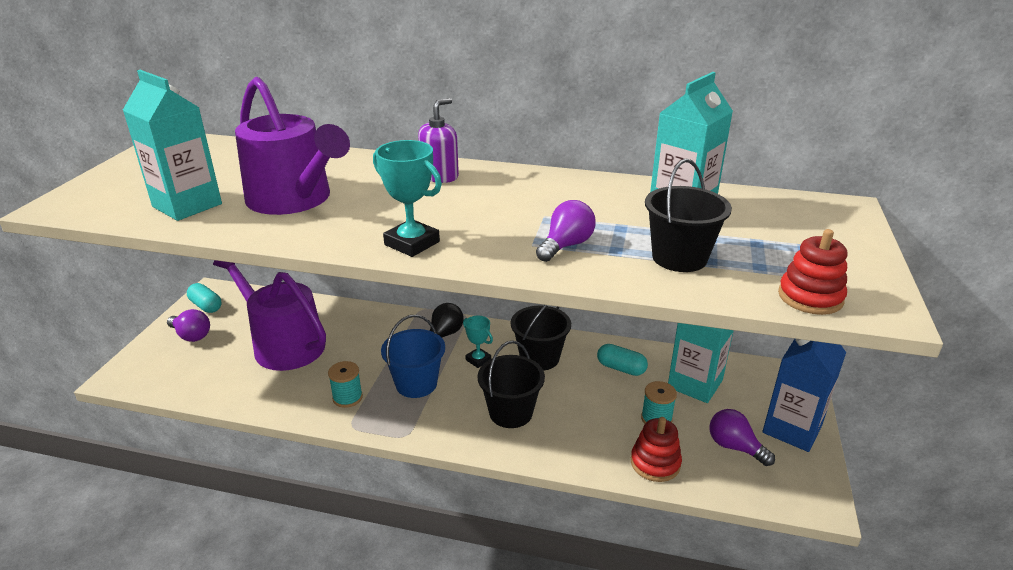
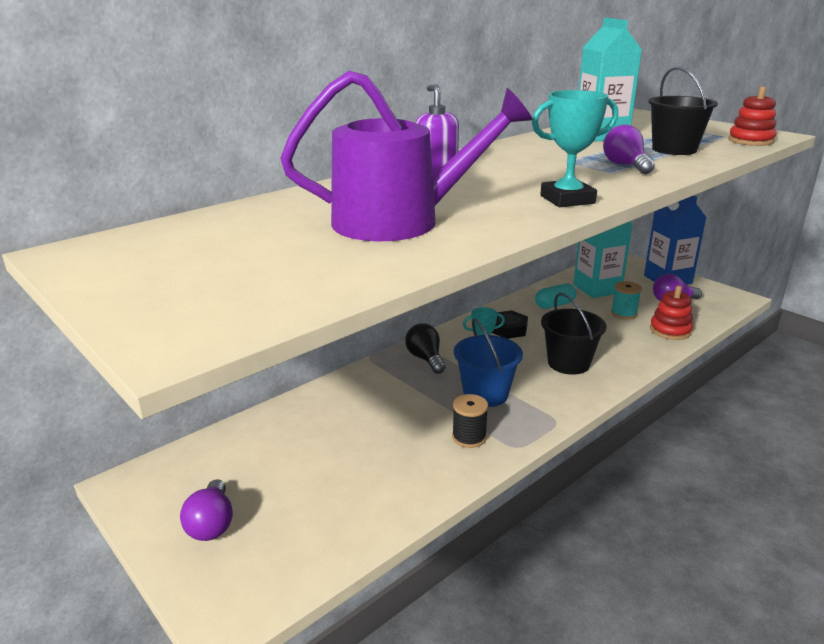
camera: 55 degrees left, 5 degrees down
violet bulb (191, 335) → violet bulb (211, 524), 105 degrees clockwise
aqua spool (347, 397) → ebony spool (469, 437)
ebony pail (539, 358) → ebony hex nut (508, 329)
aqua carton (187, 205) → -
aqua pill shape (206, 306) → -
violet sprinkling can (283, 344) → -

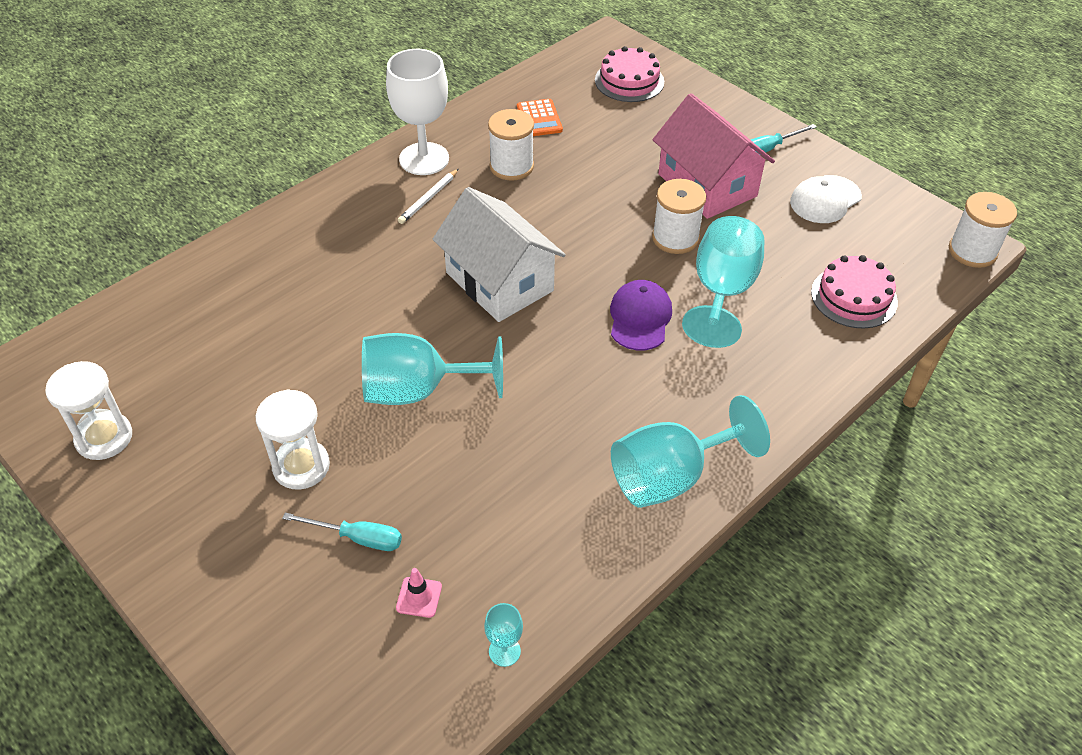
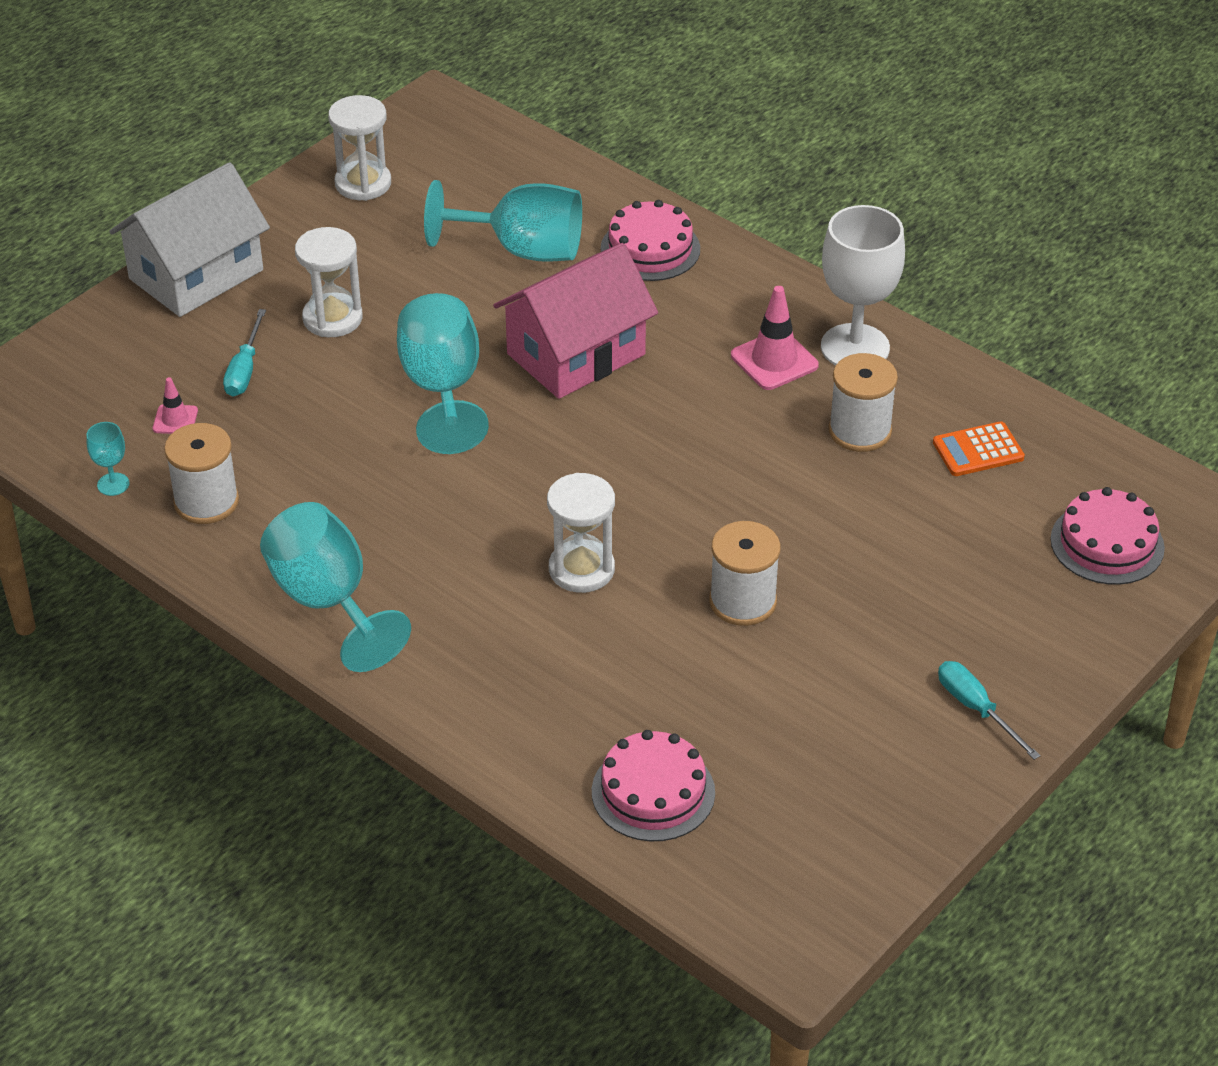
camera: 85 degrees right, 5 degrees down
white house (499, 281) → white house (196, 274), moved
white spool (972, 251) → white spool (206, 502), moved
aqua goblet (722, 292) → aqua goblet (522, 250), moved
rosy house (707, 185) → rosy house (576, 354), moved
violet baseball cap (640, 318) → white sandglass (581, 569)
- → rosy layer cake (650, 249)
white wooden pencil (428, 198) → rosy traffic cone (774, 360)
white baseball cap (825, 200) → -

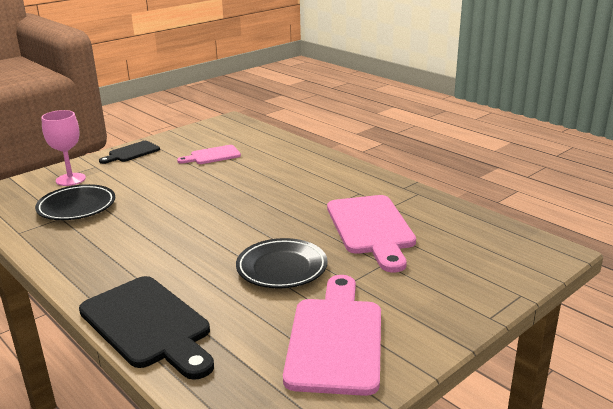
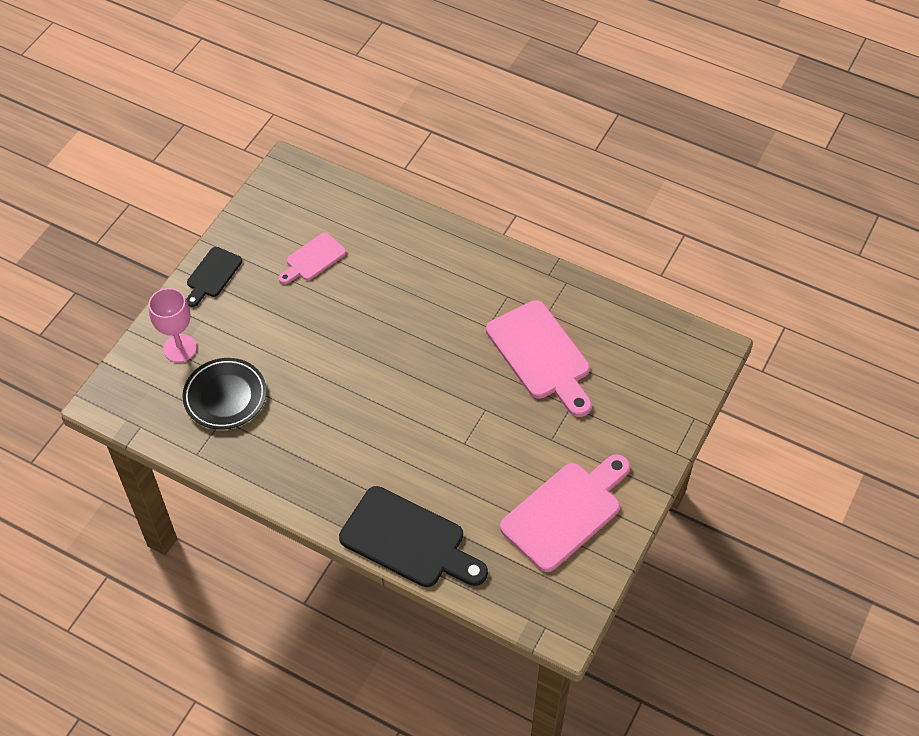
camera: 20 degrees left, 30 degrees up
rosy chopping board (335, 339) → rosy chopping board (565, 512), 60 degrees clockwise
ebony plate (282, 268) → -

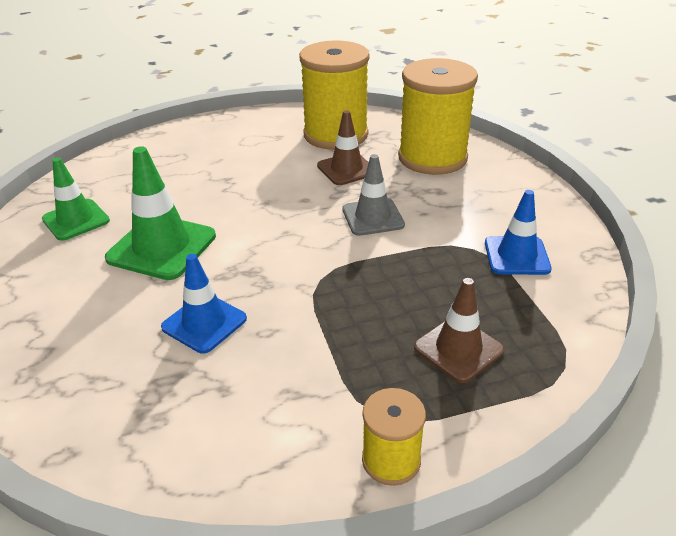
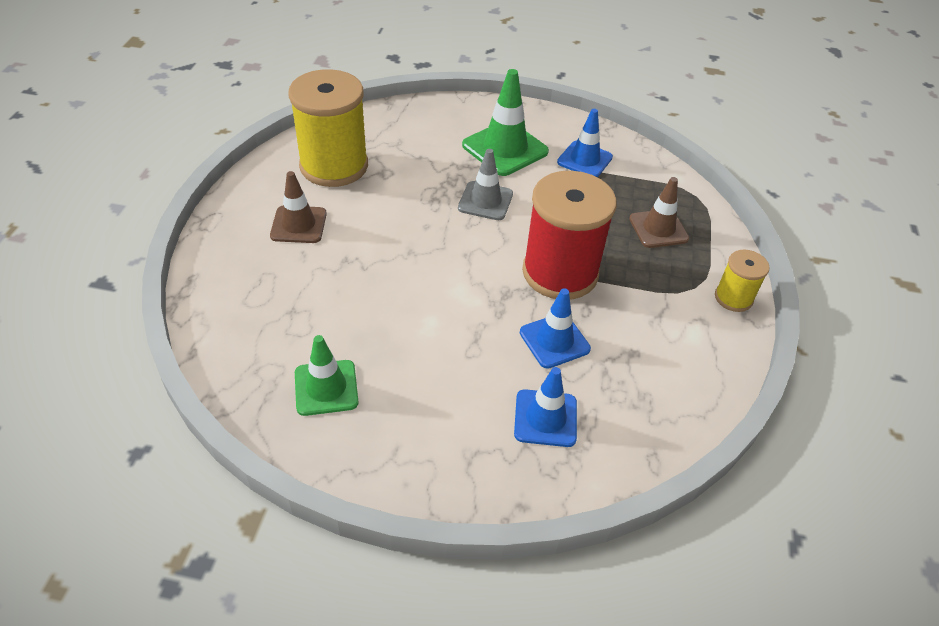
camera: 65 degrees left, 10 degrees up
brown traffic cone (346, 169) → brown traffic cone (298, 225), moved
emerald traffic cone (162, 247) → emerald traffic cone (505, 148), moved
- → blue traffic cone (545, 418)
- → scarlet spool (560, 272)
yellow spool (432, 158) → -

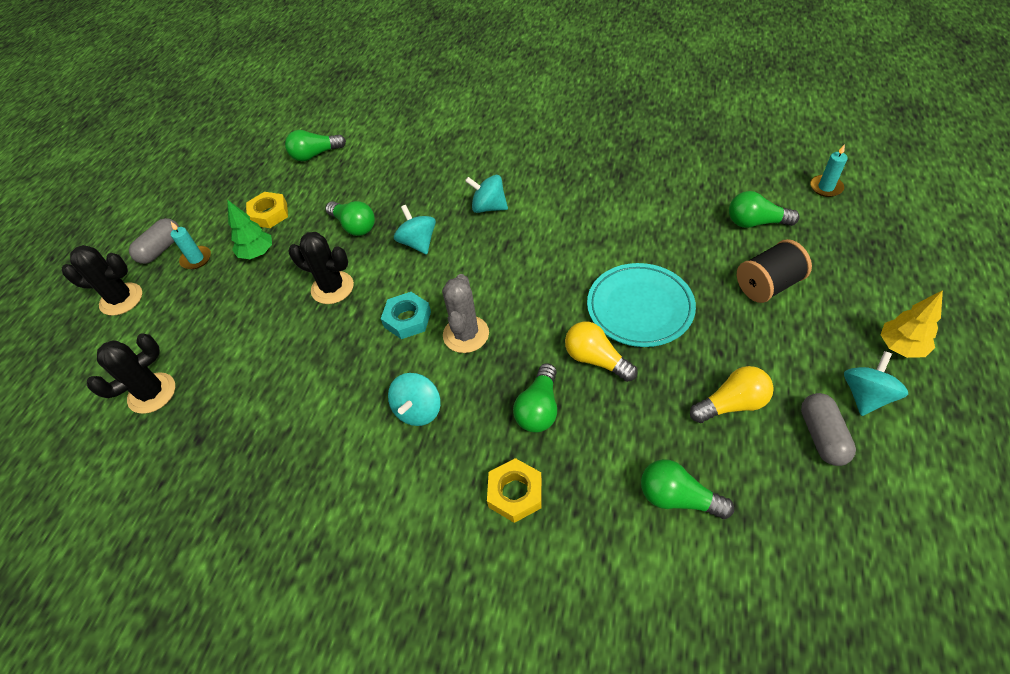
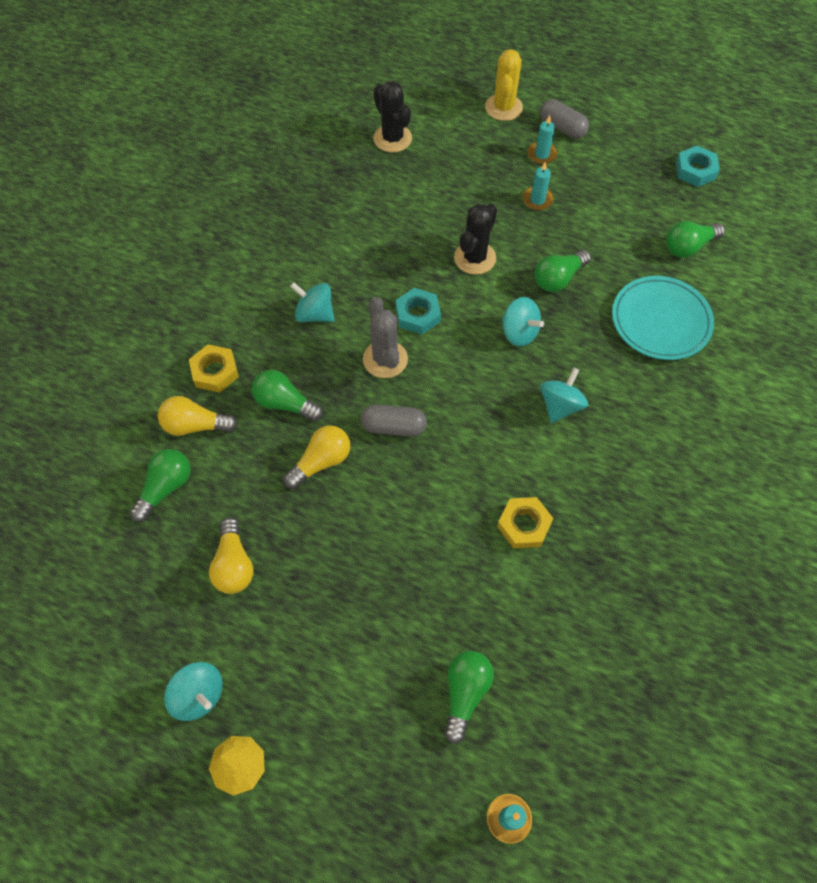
camera: 95 degrees right, 10 degrees up
- → yellow bulb (195, 425)
gray pill shape (822, 436) → gray pill shape (394, 427), moved
gray prickly plant (466, 334) → gray prickly plant (385, 359), 60 degrees clockwise
ebony prickly plant (121, 299) → yellow prickly plant (503, 107)
yellow hex nut (269, 214) → yellow hex nut (524, 525), moved
aqua toy top (418, 243) → aqua toy top (519, 333), 60 degrees clockwise
emerald tree (257, 253) → aqua wax candle (537, 200)
aqua plate (640, 308) → aqua plate (660, 321), moved
emerald bulb (315, 155) → emerald bulb (688, 247), 105 degrees counterclockwise
- → aqua hex nut (695, 170)
ebony spool (767, 285) → -

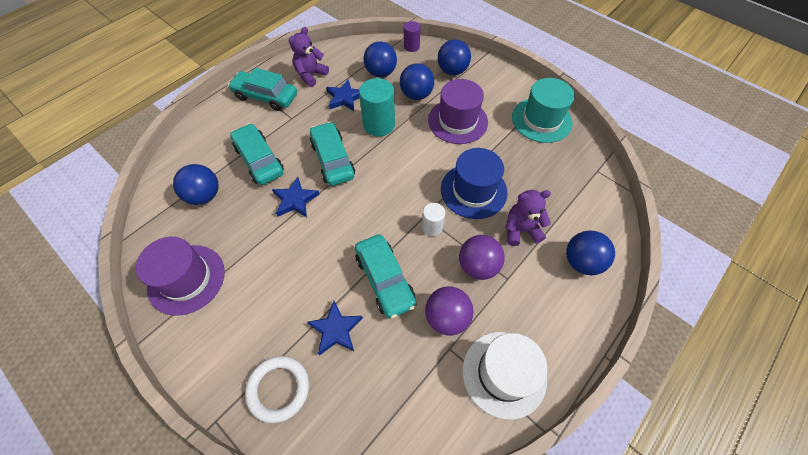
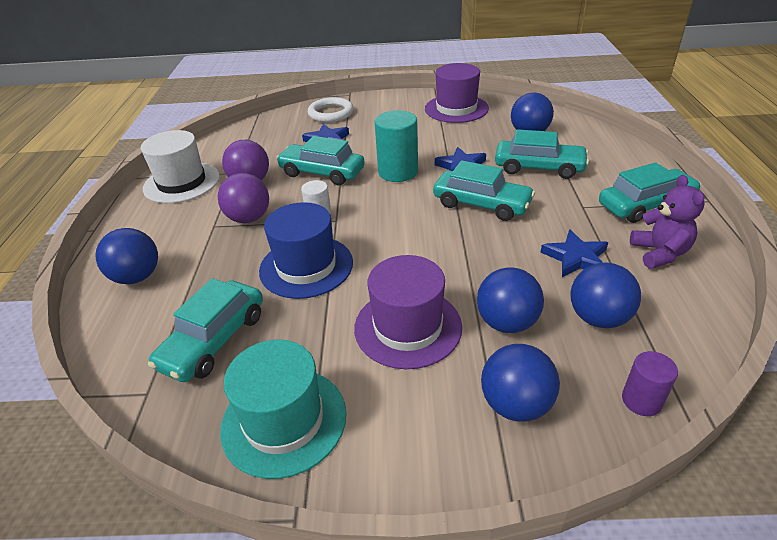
camera: 140 degrees right, 20 degrees down
- → aqua automobile (214, 340)
aqua solid cylinder (379, 125) → aqua solid cylinder (398, 172), moved
violet teddy bear (521, 230) → -

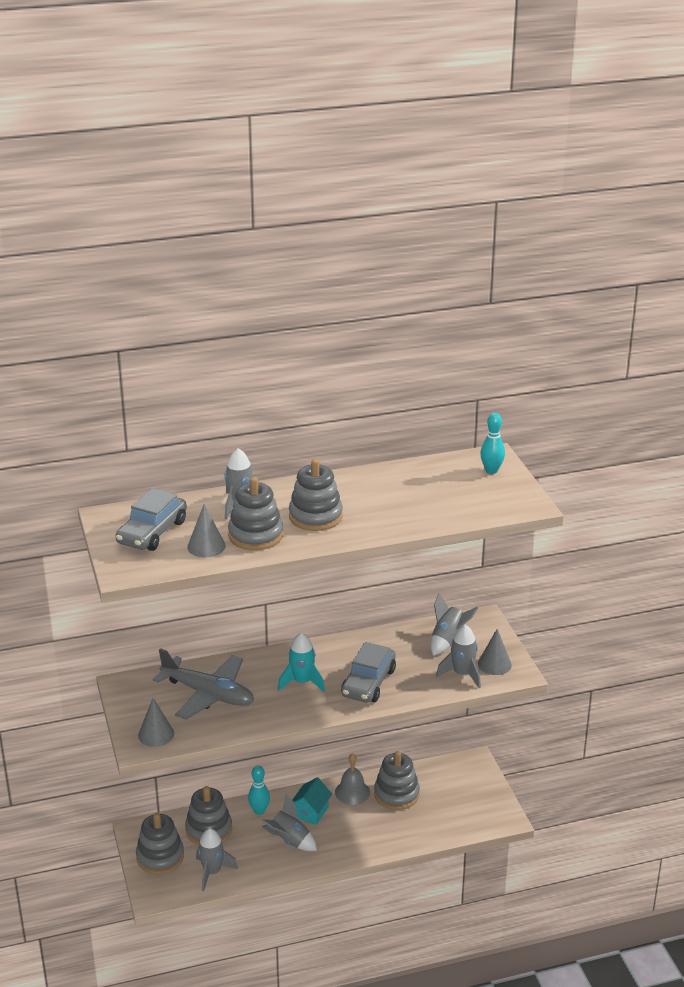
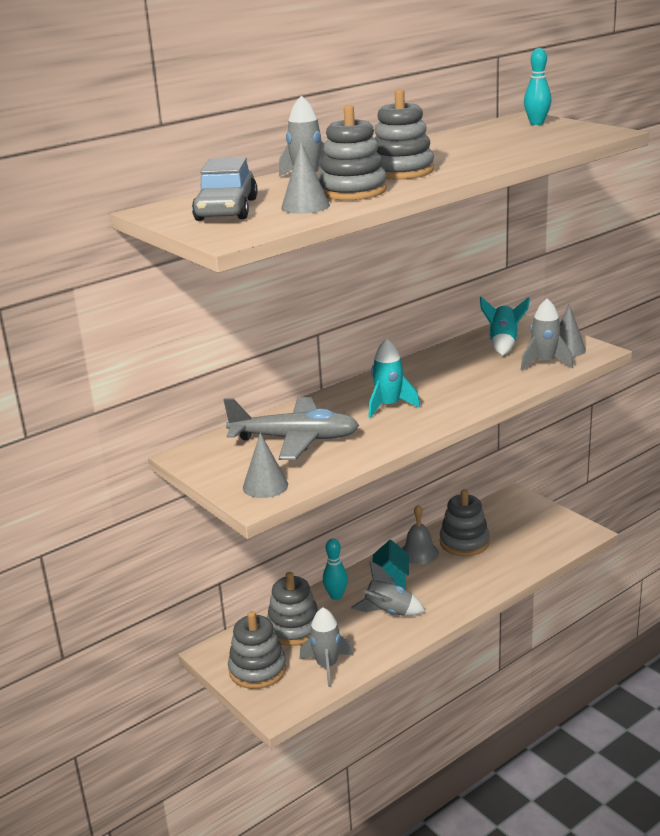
camera: 20 degrees left, 5 degrees down
gray toy rocket (448, 640) → aqua toy rocket (503, 344)
gray automobile (368, 683) → -

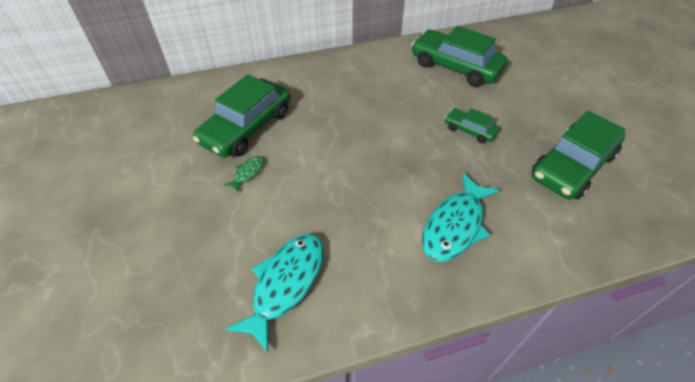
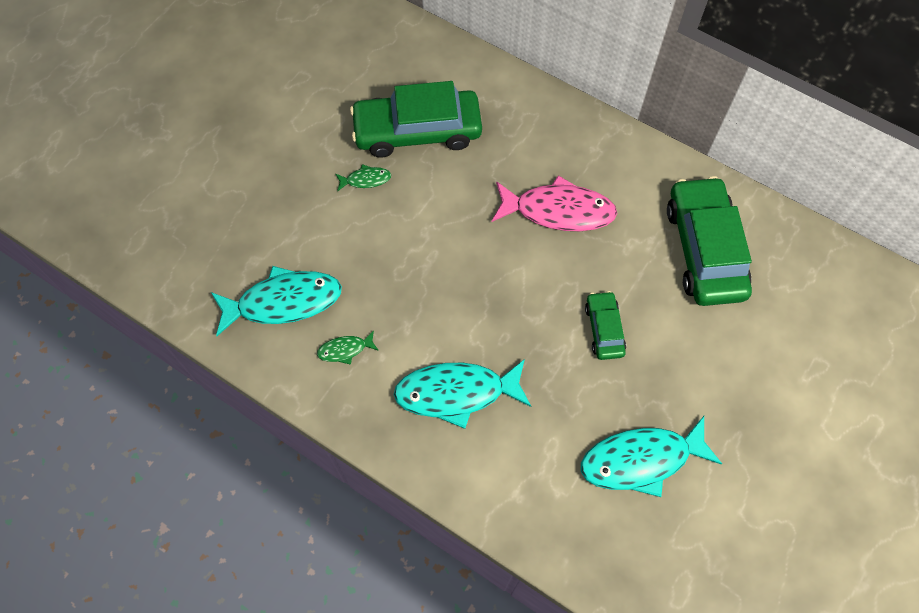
camera: 50 degrees right, 15 degrees up
- → emerald toy fish (345, 350)
- → rosy toy fish (558, 211)
emerald automobile (572, 166) → aqua toy fish (641, 460)

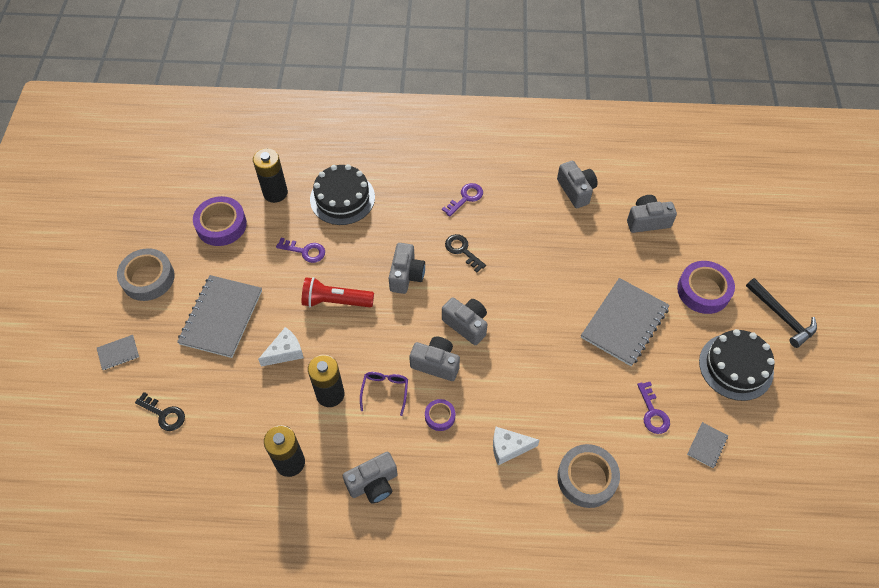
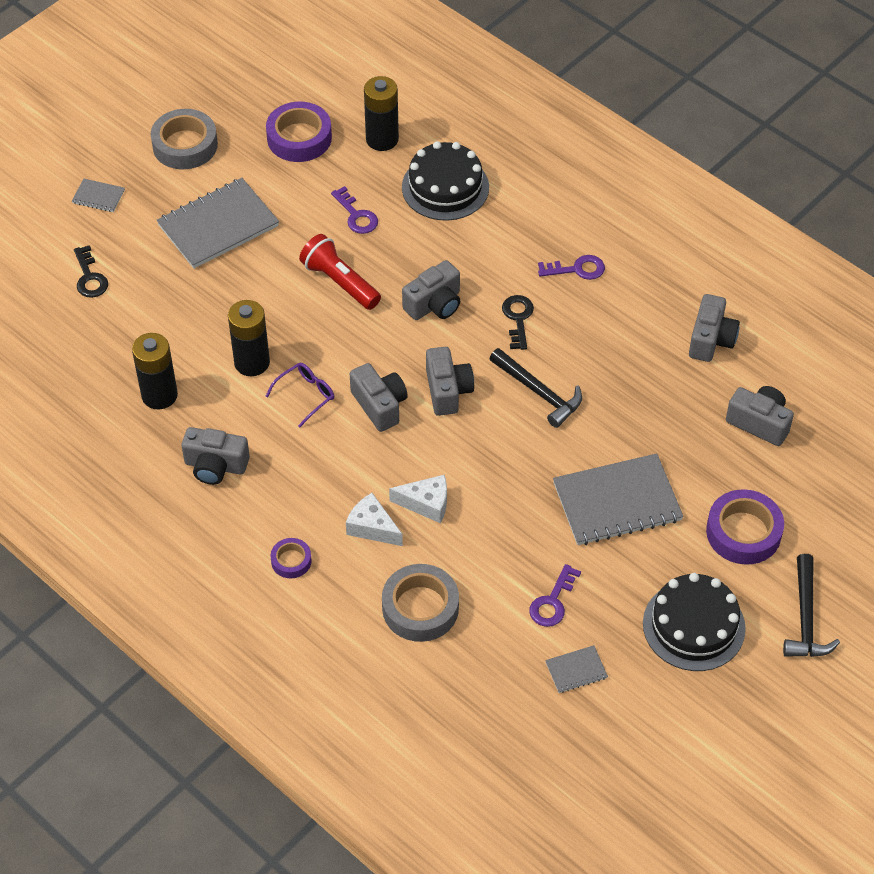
camera: 40 degrees right, 5 degrees down
violet tape (440, 416) → violet tape (291, 561), moved
white piece of cheese (285, 352) → white piece of cheese (426, 504), moved
- → ebony hammer (539, 392)

